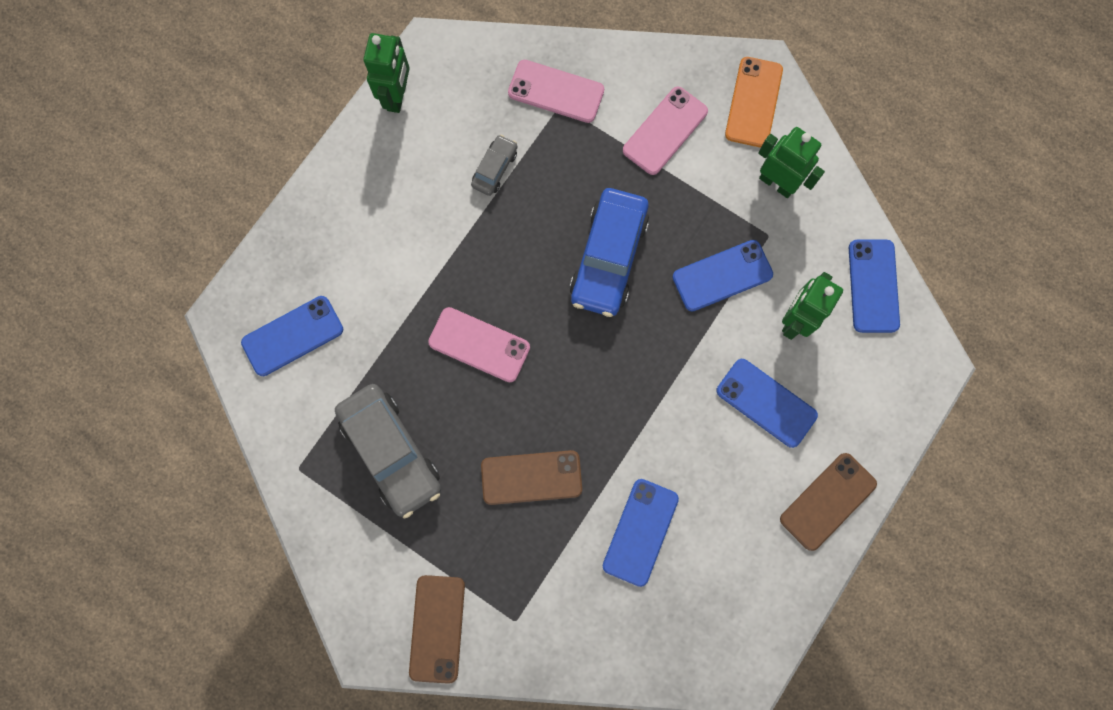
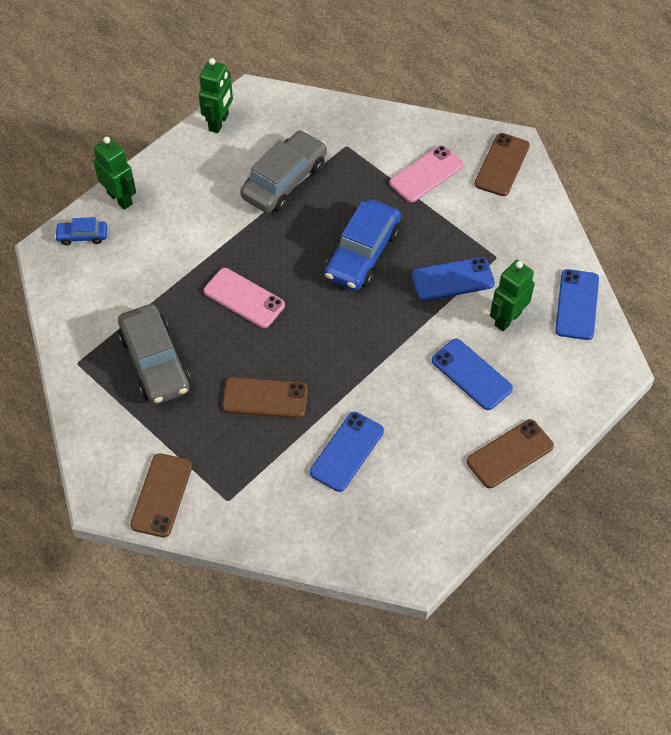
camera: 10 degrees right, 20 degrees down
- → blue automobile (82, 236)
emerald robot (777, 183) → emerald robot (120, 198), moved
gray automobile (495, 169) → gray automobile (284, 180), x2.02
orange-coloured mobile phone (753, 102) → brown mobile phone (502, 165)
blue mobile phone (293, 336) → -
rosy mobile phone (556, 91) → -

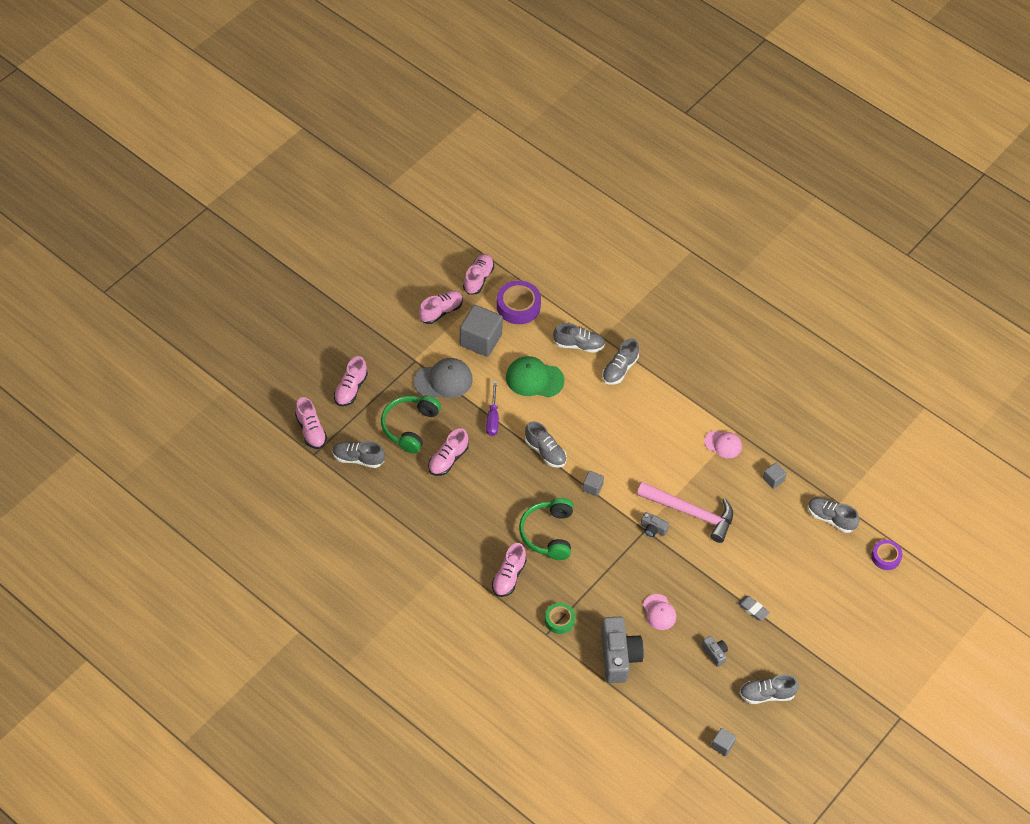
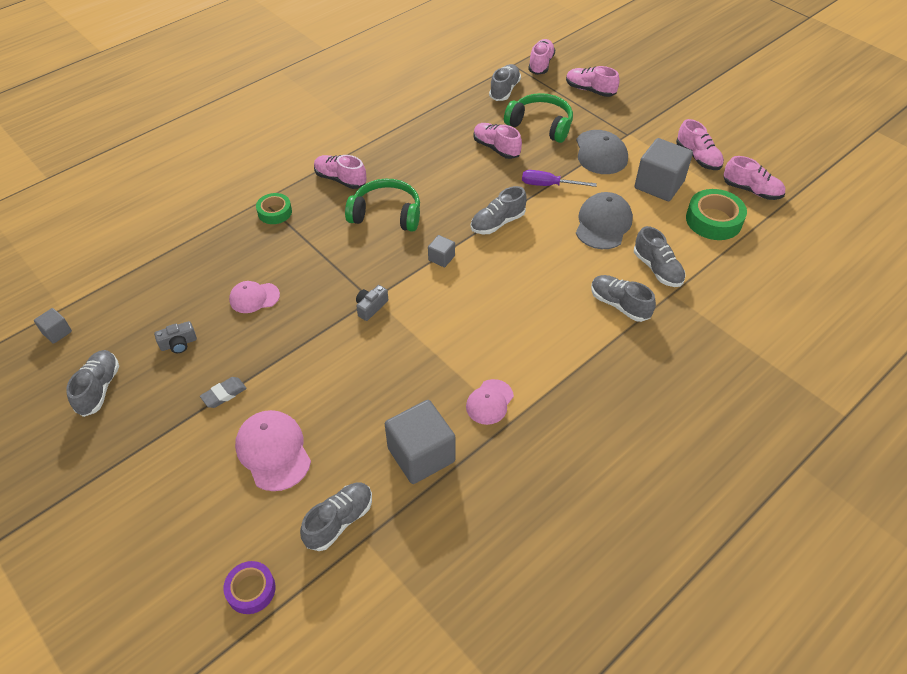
camera: 100 degrees right, 5 degrees down
- → rosy baseball cap (273, 451)
gray block (773, 480) → gray block (421, 455), x2.10
rosy lace-up shoe (311, 430) → rosy lace-up shoe (540, 64), 120 degrees clockwise
emerald baseball cap (534, 379) → gray baseball cap (603, 224)
gray lace-up shoe (578, 345) → gray lace-up shoe (657, 269), 45 degrees counterclockwise
violet tape (518, 306) → emerald tape (713, 220)
gray camera (618, 656) → -
rosy hammer (691, 513) → -

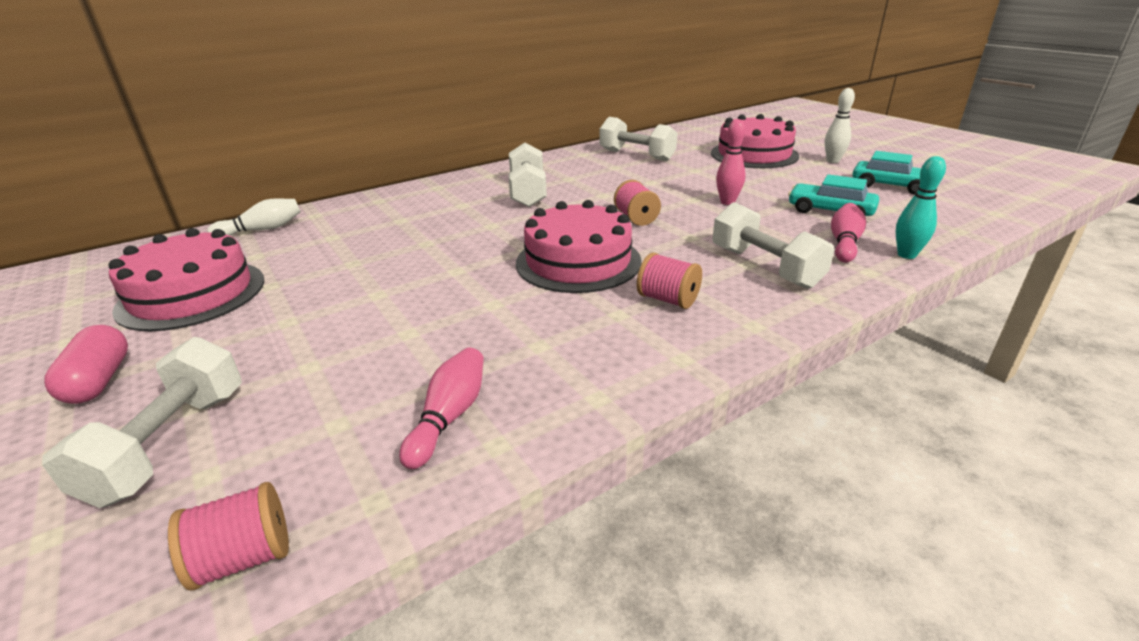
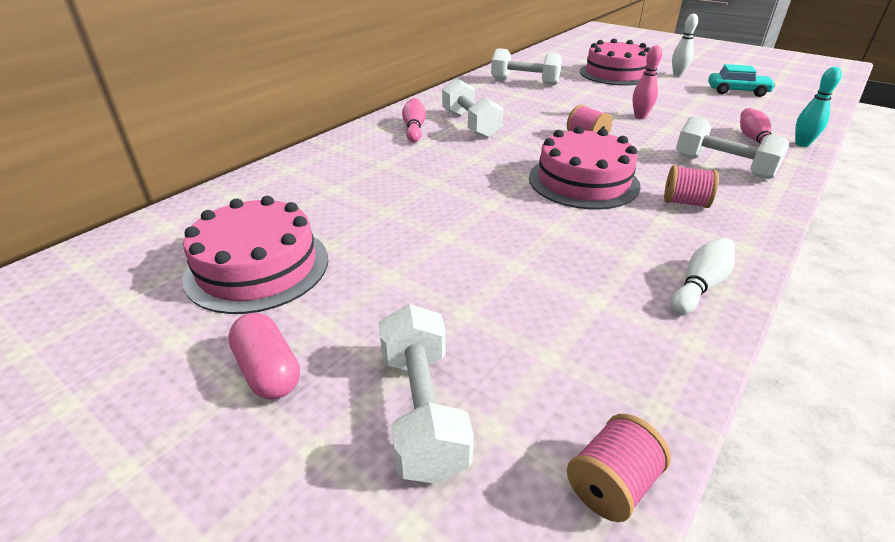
camera: 20 degrees left, 5 degrees up
rosy tenpin (449, 417) → rosy tenpin (414, 129), moved
white tenpin (262, 230) → white tenpin (699, 286), moved
aqua automobile (830, 211) → -

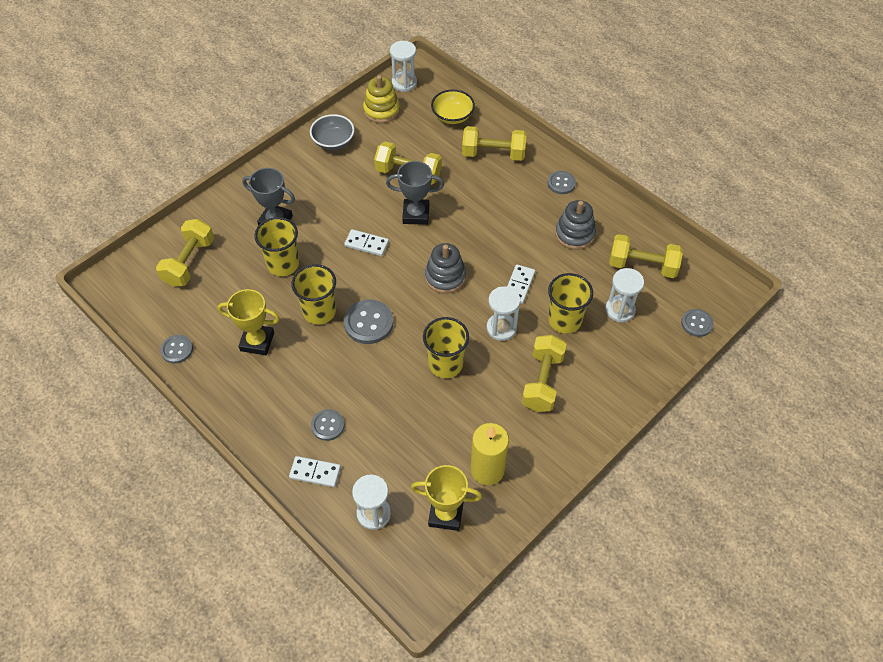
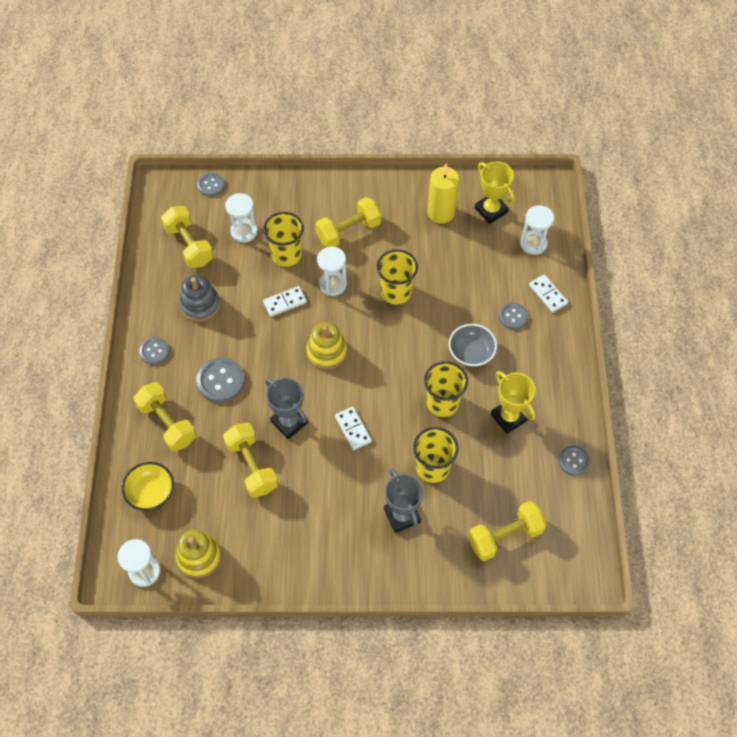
camera: 135 degrees left, 5 degrees up
gray shirt button (368, 323) → gray shirt button (221, 381), moved
gray stacking toy (445, 277) → yellow stacking toy (326, 352)
gray serving bowl (333, 141) → gray serving bowl (471, 352), moved

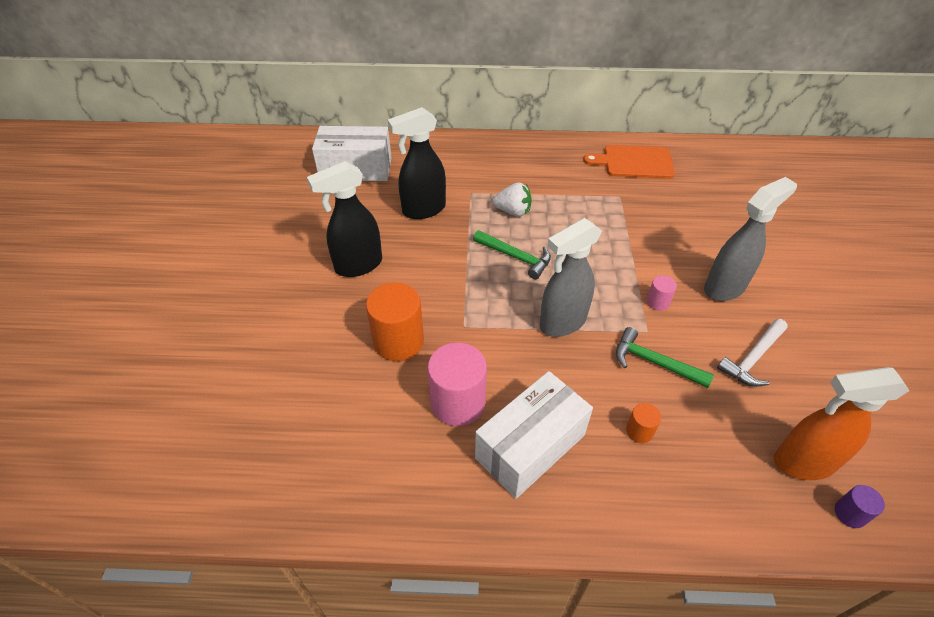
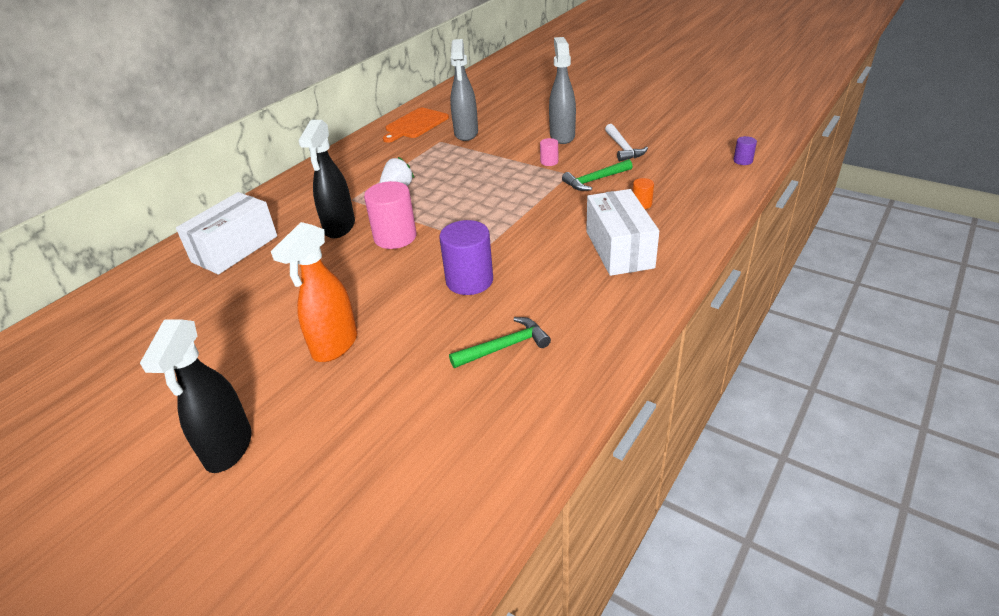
camera: 55 degrees left, 10 degrees down
ebony sprayer (358, 265) → ebony sprayer (228, 448), moved
orange-coloured sprayer (803, 462) → orange-coloured sprayer (335, 346), moved
rosy solid cylinder (458, 403) → rosy solid cylinder (395, 237), moved
orange-coloured solid cylinder (398, 341) → violet solid cylinder (469, 281)
emerald hammer (515, 257) → emerald hammer (504, 347), moved
gray sprayer (562, 322) → gray sprayer (466, 134), moved

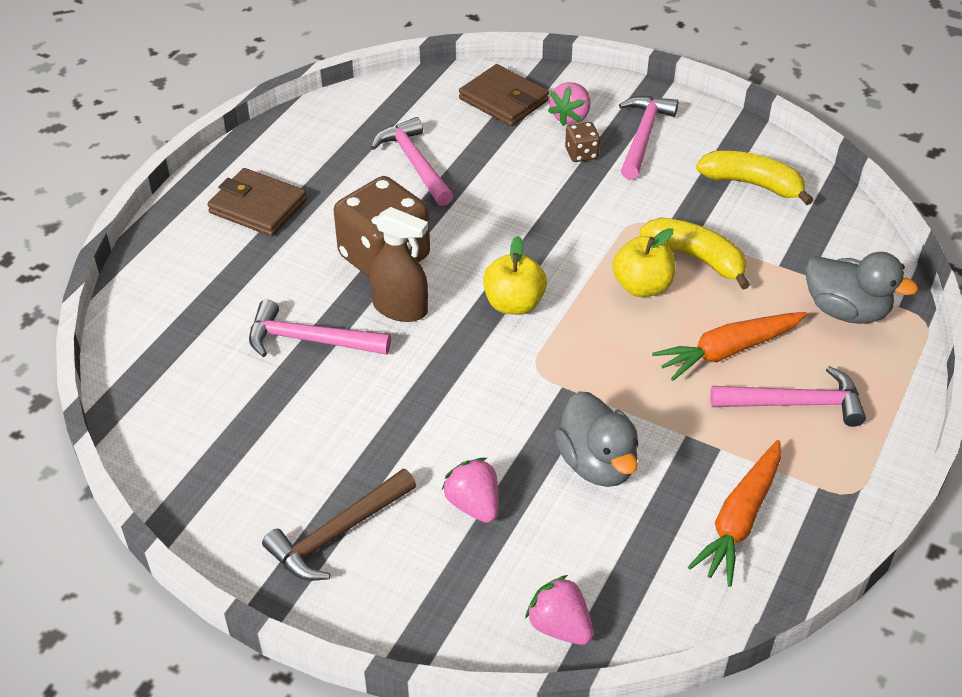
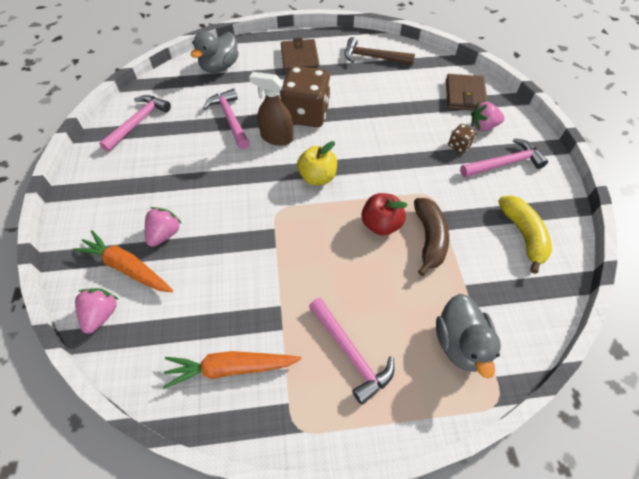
camera: 55 degrees right, 10 degrees up
orange-coloured toy carrot (728, 351) → orange-coloured toy carrot (127, 267), moved
rosy hammer (415, 163) → rosy hammer (138, 122), moved
gray rubber duck (597, 463) → gray rubber duck (219, 67), moved
brown sprayer (400, 308) → brown sprayer (276, 137), 120 degrees clockwise
brown hammer (337, 533) → brown hammer (373, 57), moved
yellow apple fruit (642, 286) → scarlet apple fruit (381, 225)
yellow banana (697, 258) → brown banana (429, 239)

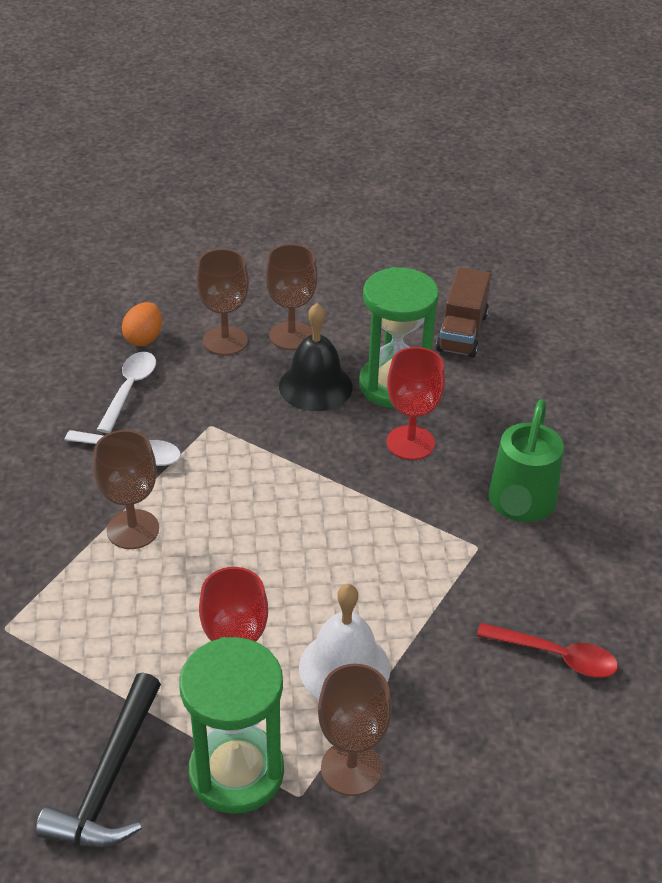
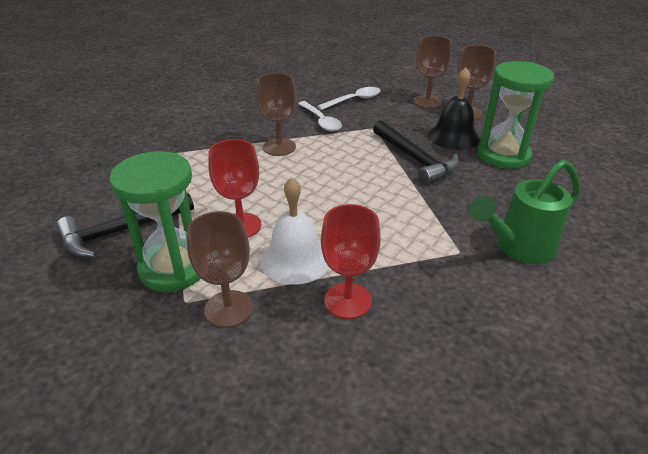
camera: 45 degrees right, 5 degrees down
scarlet goblet (410, 443) → scarlet goblet (348, 300), moved
- → ebony hammer (415, 159)
orange-coloured egg shape (144, 338) → -
brown lorry (462, 332) → -
scarlet tablespoon (556, 656) → -

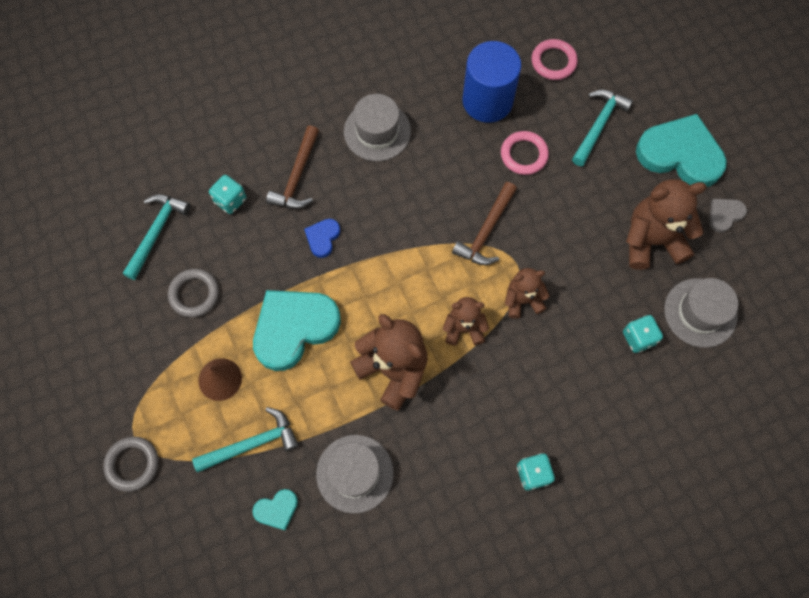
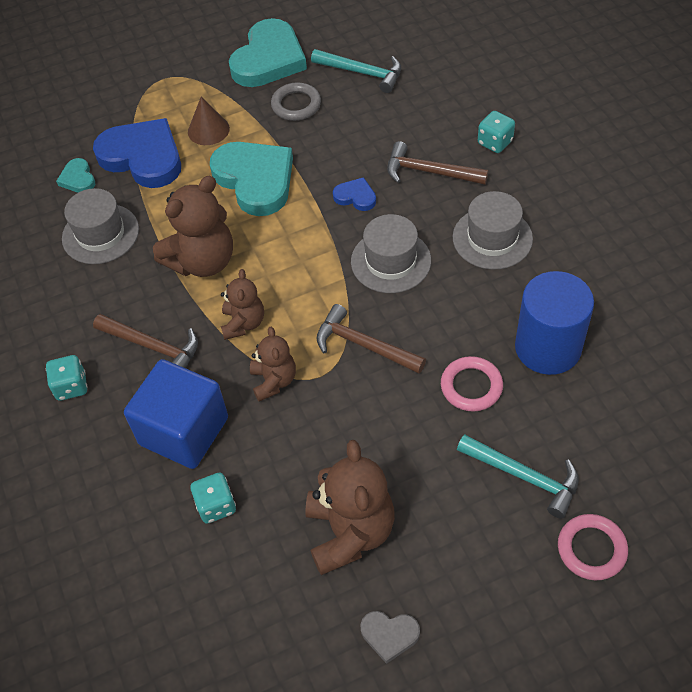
camera: 95 degrees right, 15 degrees down
aqua hammer (252, 443) → blue heart (143, 157)
- → brown hammer (153, 347)
- → blue block (184, 431)
aqua heart (680, 154) → aqua heart (268, 59), moved
gray tall hat (700, 312) → gray tall hat (391, 261), moved
gray heart (724, 215) → gray heart (389, 635), 135 degrees clockwise
aqua dice (230, 200) → aqua dice (495, 142), moved
rosy hoop (553, 62) → rosy hoop (591, 549), moved
gray hoop (132, 464) → -

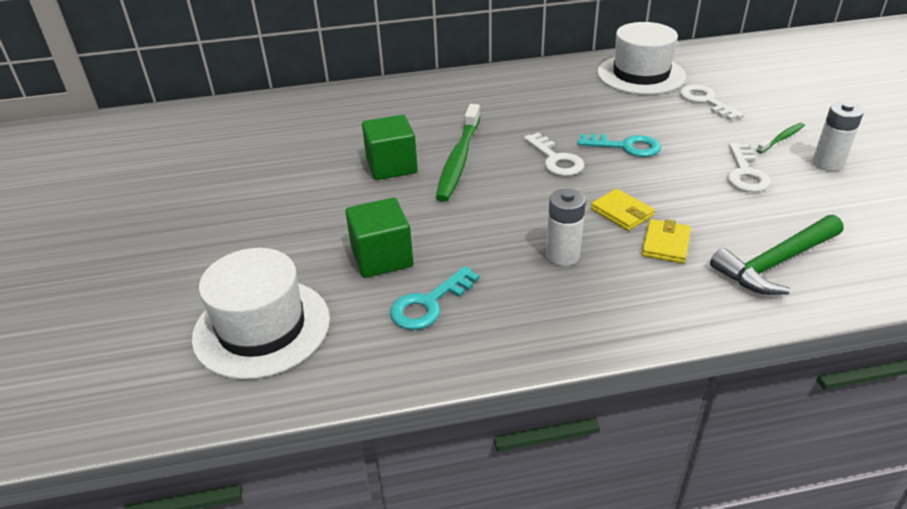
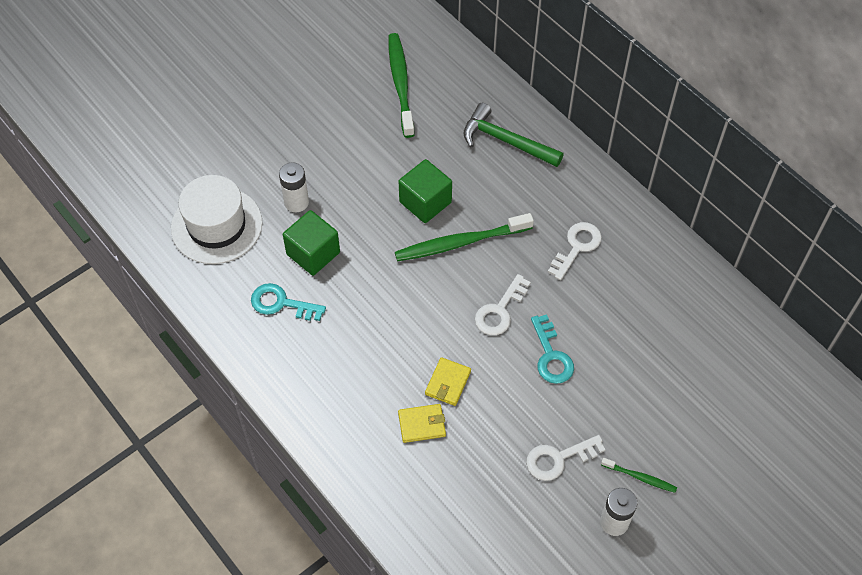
camera: 60 degrees right, 20 degrees up
white battery (562, 255) → white battery (296, 202), moved
- → emerald toothbrush (401, 84)
emerald hammer (776, 263) → emerald hammer (506, 141), moved
white key (706, 101) → white key (576, 247), moved
white tall hat (641, 74) → -

